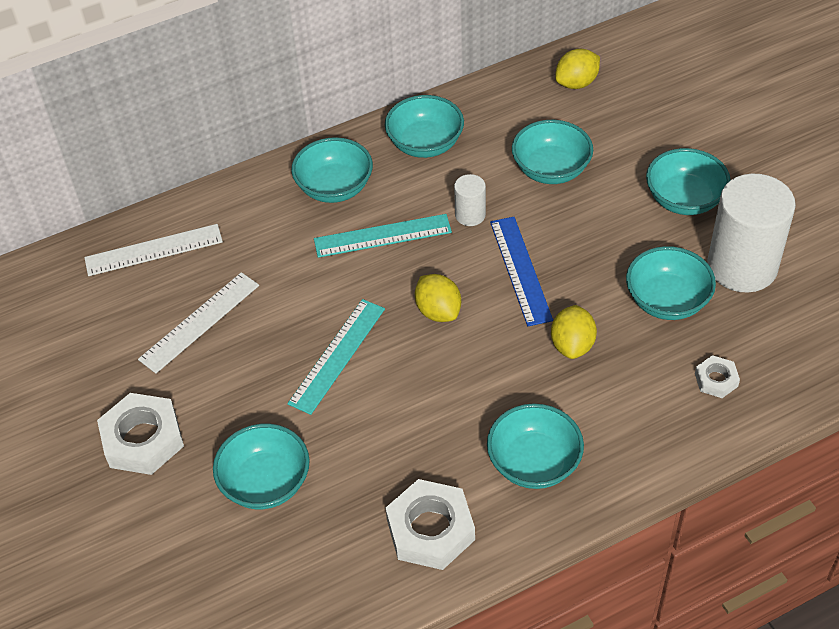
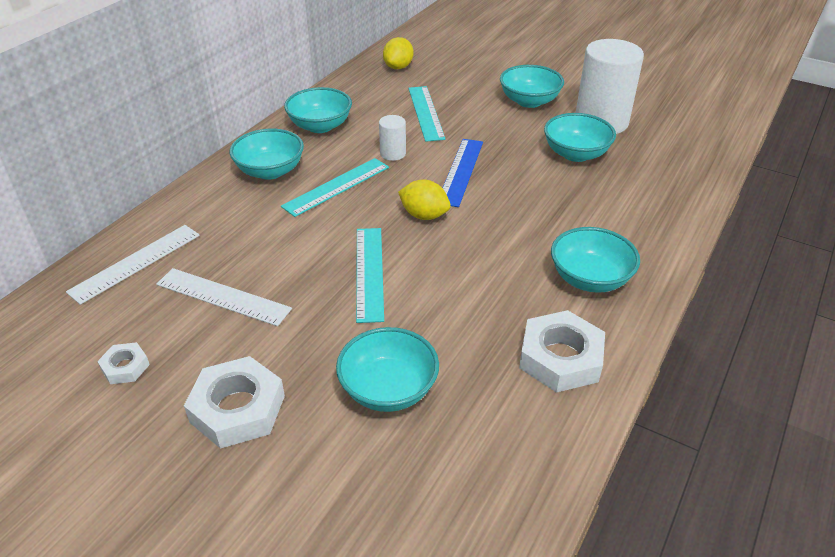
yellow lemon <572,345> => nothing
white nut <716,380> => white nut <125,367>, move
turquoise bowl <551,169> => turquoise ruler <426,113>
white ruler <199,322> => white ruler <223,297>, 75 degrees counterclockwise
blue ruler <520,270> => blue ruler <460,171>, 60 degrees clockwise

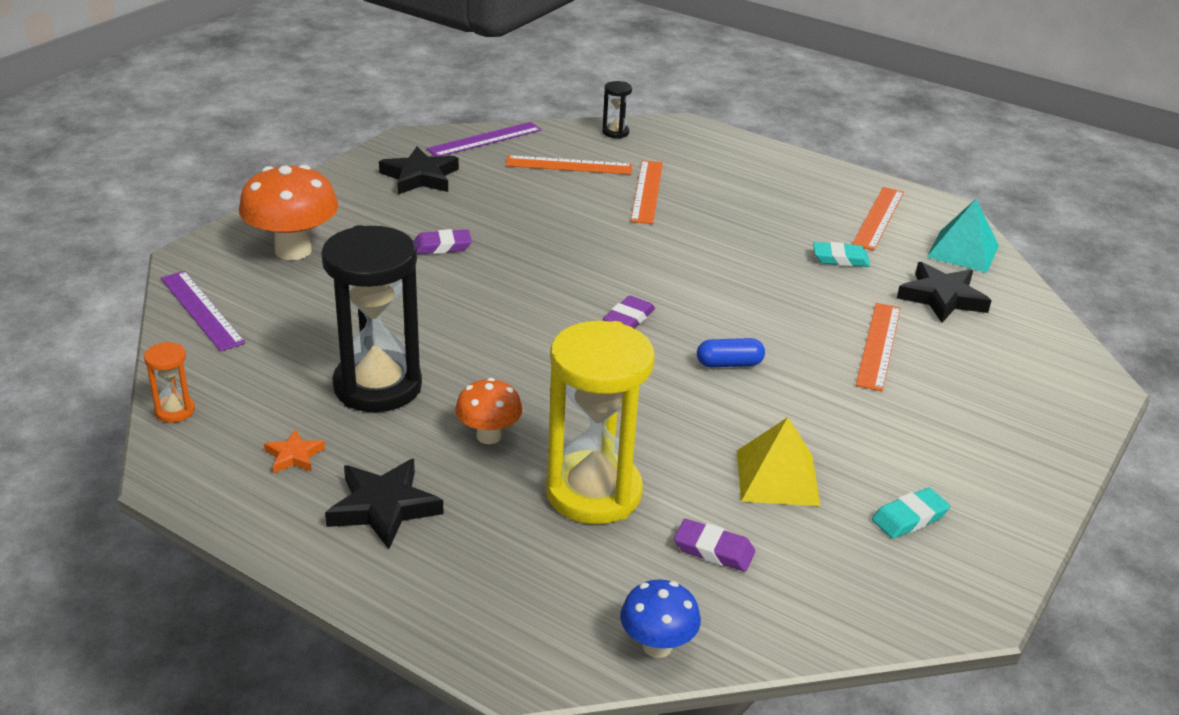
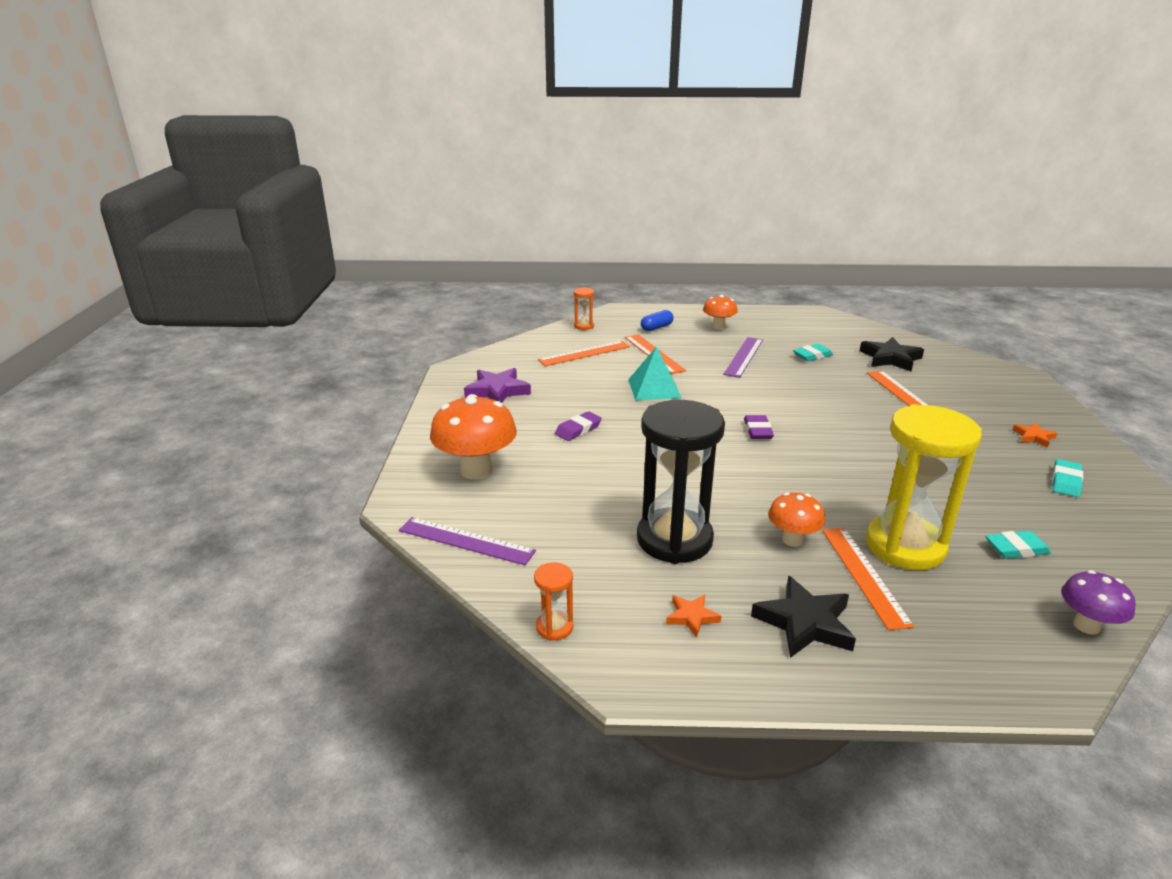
yellow pyramid <777,477> => nothing
nothing => orange mushroom <718,327>
nothing => orange star <1033,437>
purple ruler <484,139> => purple ruler <743,356>, move
blue capsule <729,364> => blue capsule <656,327>, move
orange ruler <878,218> => orange ruler <864,575>, move
turquoise pyramid <963,251> => turquoise pyramid <654,388>, move
black star <420,177> => purple star <497,391>
black hourglass <615,132> => orange hourglass <584,326>
blue mushroom <657,646> => purple mushroom <1086,626>
purple eraser <714,550> => turquoise eraser <1016,549>

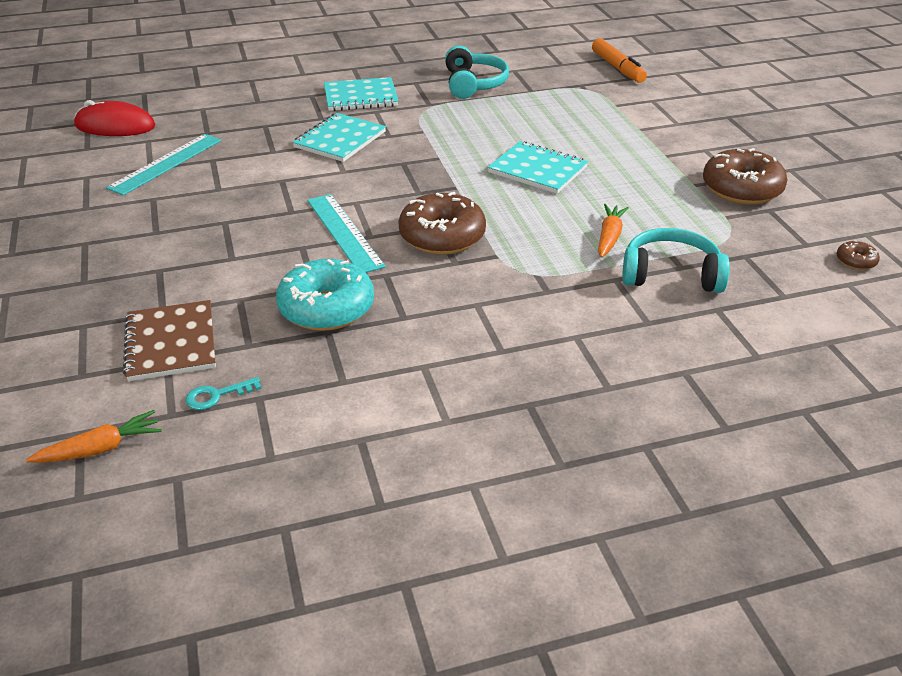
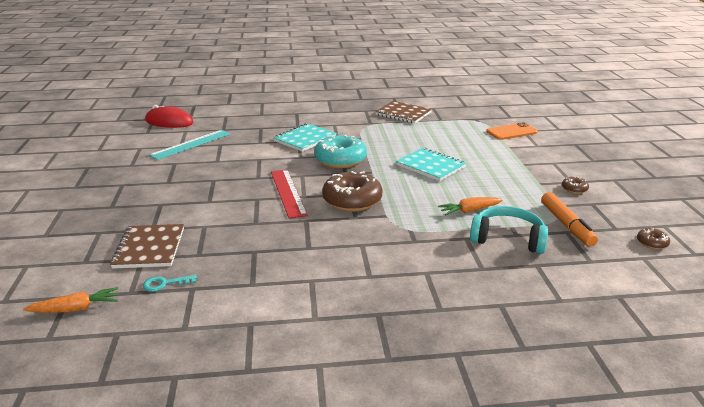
turquoise notebook <360,97> => nothing
nothing => orange phone <511,132>
turquoise donut <326,308> => turquoise donut <340,160>, move
orange marker <617,68> => orange marker <566,225>, move
turquoise headphones <473,84> => brown notebook <403,114>
turquoise ruler <344,232> => red ruler <287,192>
orange carrot <609,237> => orange carrot <469,211>, 135 degrees counterclockwise
brown donut <741,189> => brown donut <574,189>, x0.44

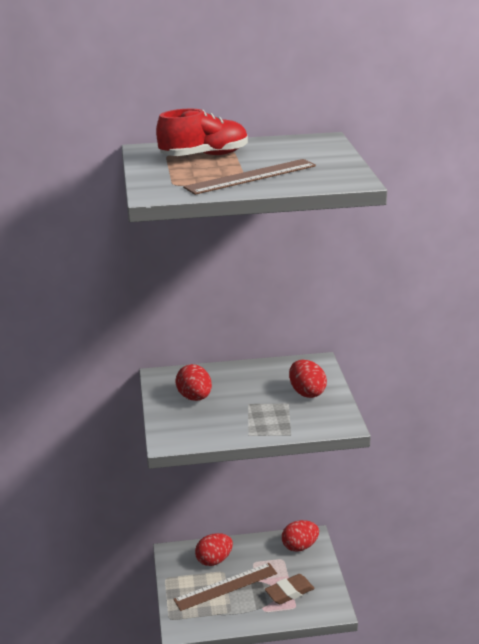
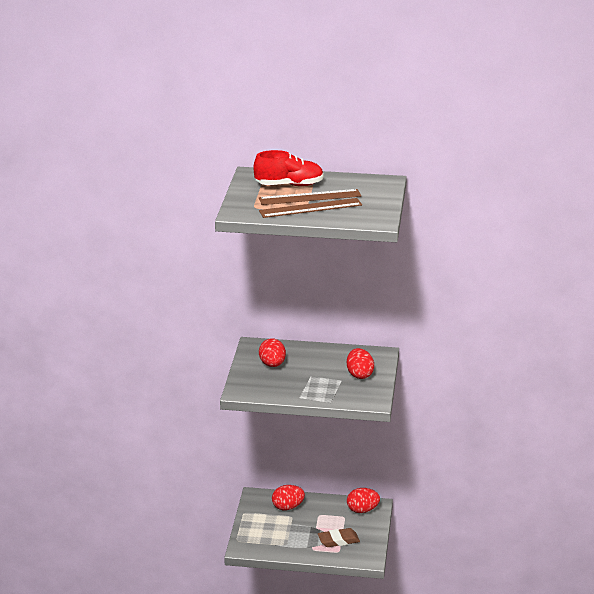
brown ruler <226,586> => brown ruler <310,197>, move

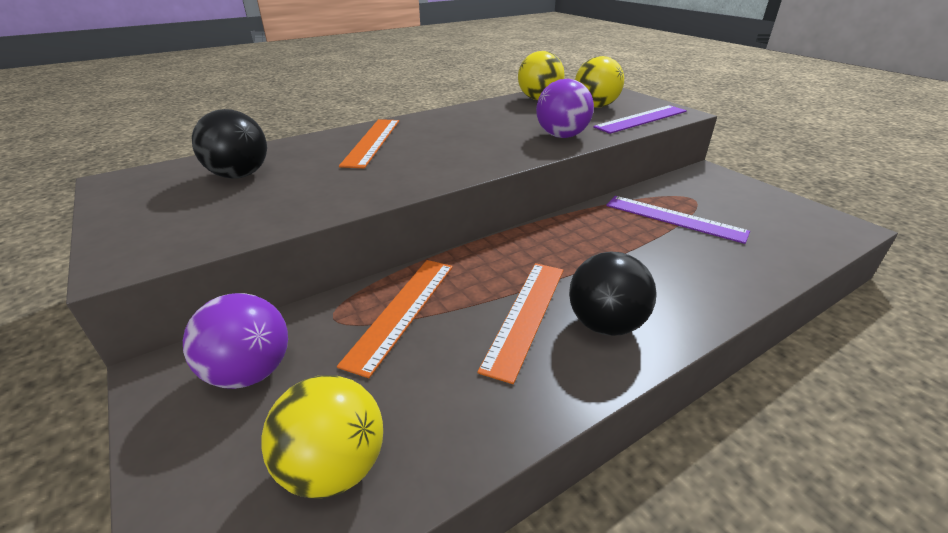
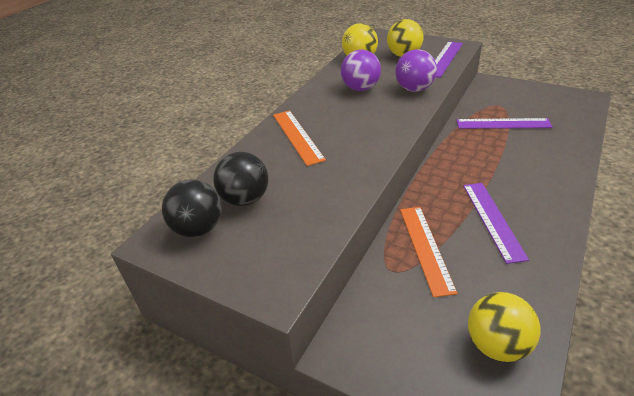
purple ball <250,372> => purple ball <360,88>, move
black ball <605,324> => black ball <198,229>, move
orange ruler <525,315> => purple ruler <492,220>

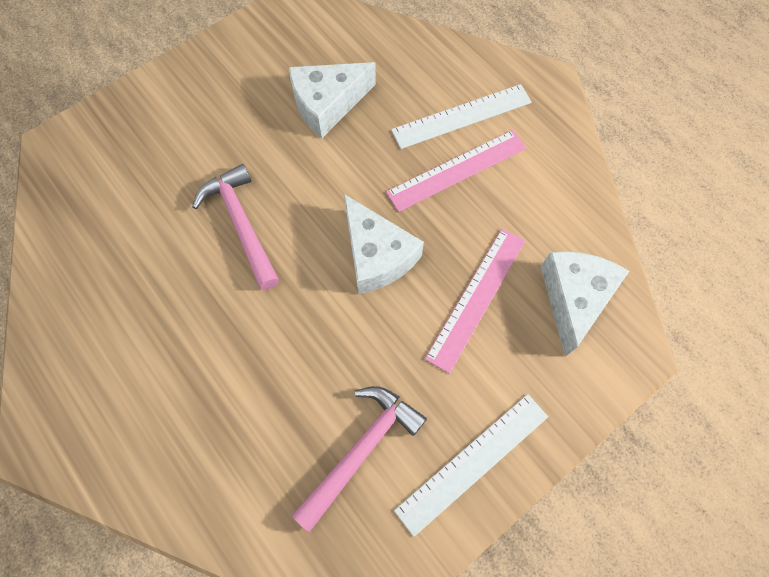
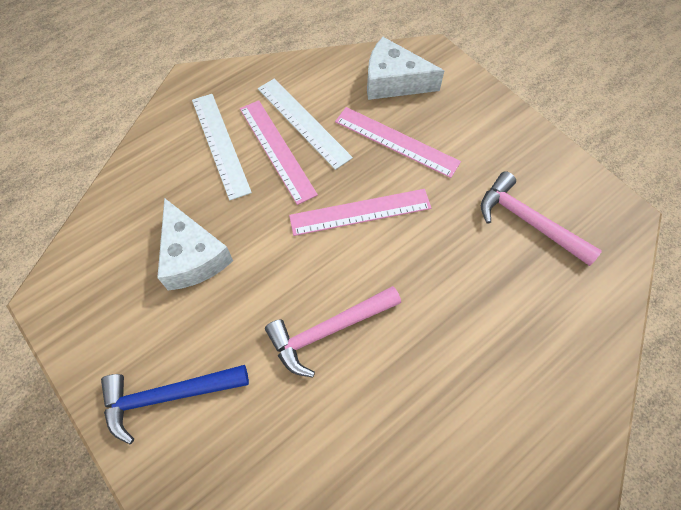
nothing => blue hammer <168,396>
white ruler <473,462> => white ruler <303,122>, move
white cheese <376,255> => pink ruler <360,212>

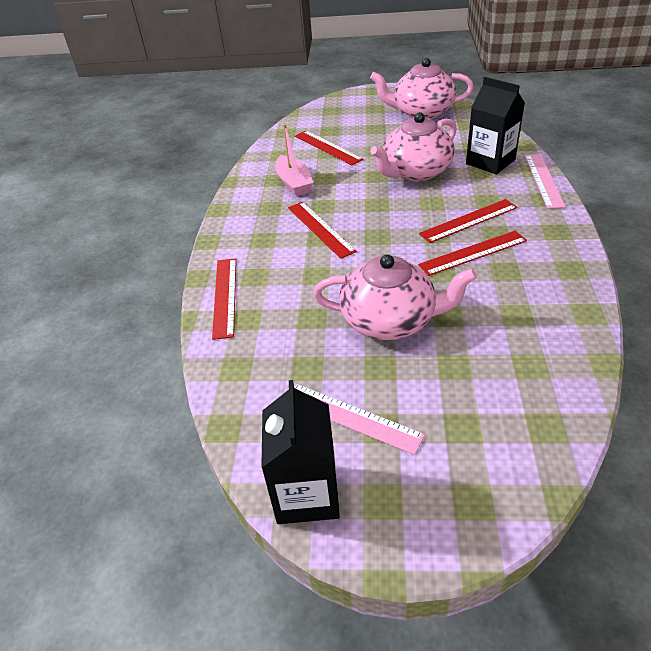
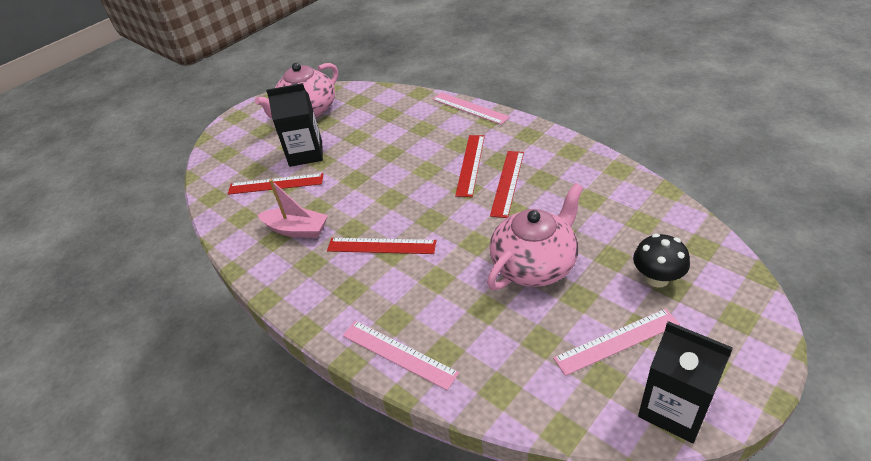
pink teapot <415,172> => nothing
nothing => black mushroom <657,278>
black carton <490,162> => black carton <306,154>, move
red ruler <225,296> => pink ruler <398,354>

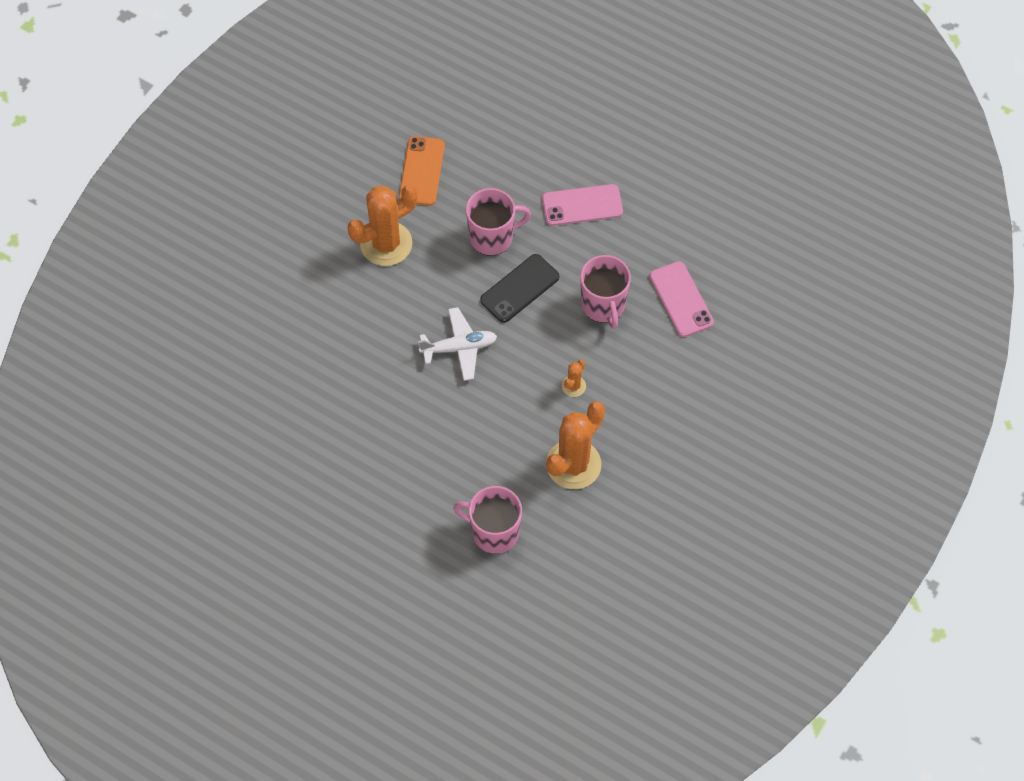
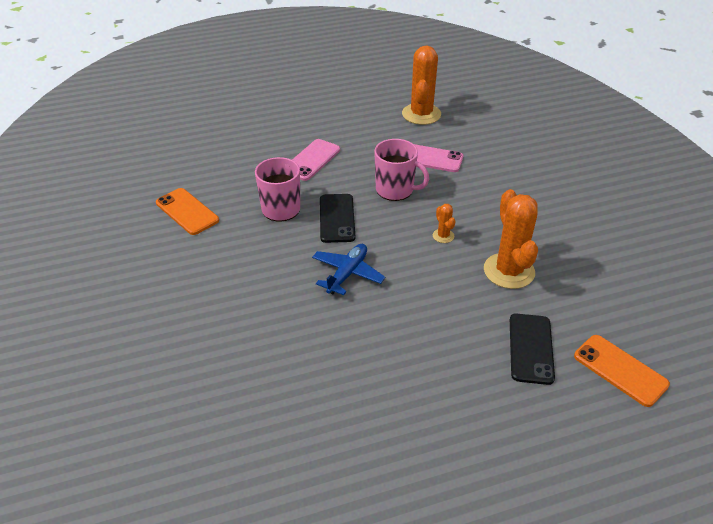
nothing => orange phone <620,370>
orange cactus <386,244> => orange cactus <421,114>, move
pink mug <494,532> => black phone <530,348>
white plane <459,348> => blue plane <347,274>

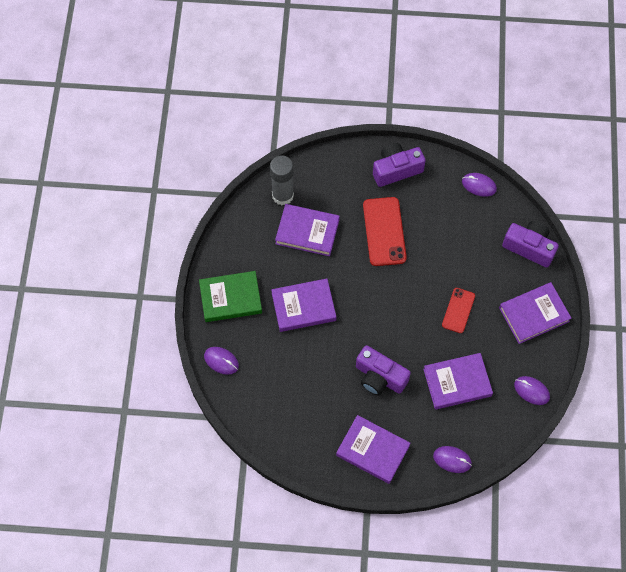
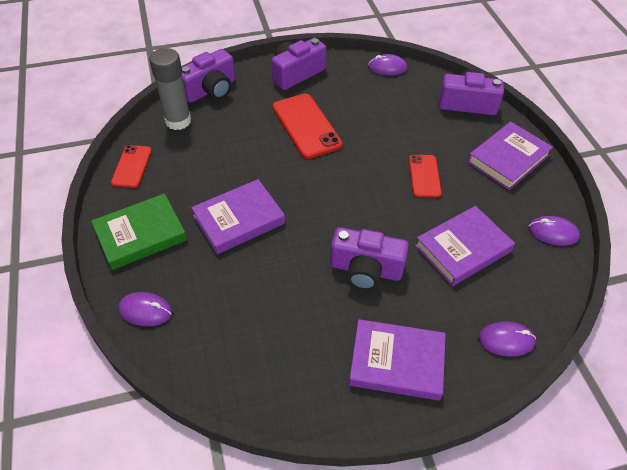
purple book <307,232> => nothing
nothing => red phone <132,166>
nothing => purple camera <210,90>

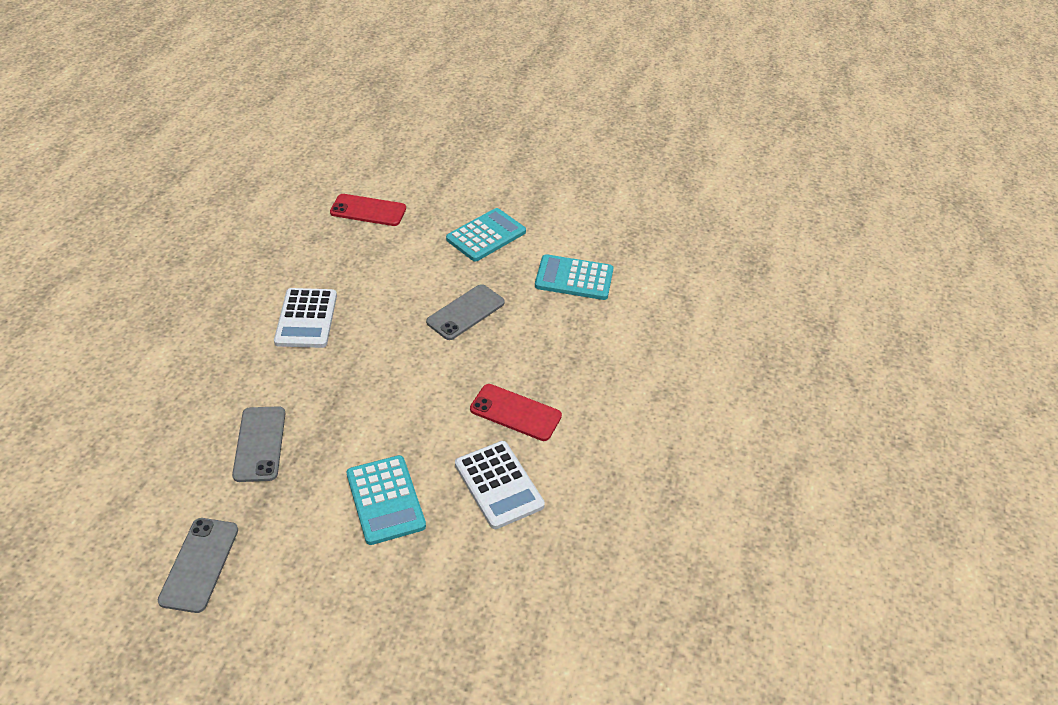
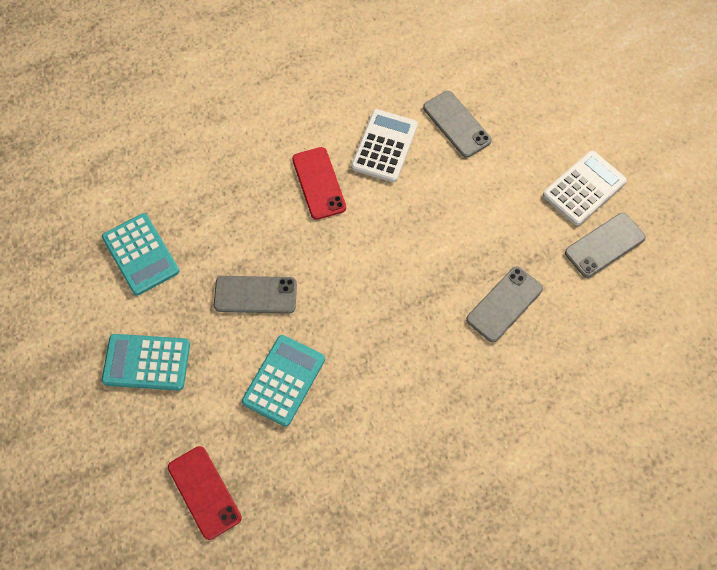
nothing => grey phone <456,124>
white calculator <306,319> => white calculator <584,188>, move
turquoise calculator <385,500> => turquoise calculator <284,380>, move

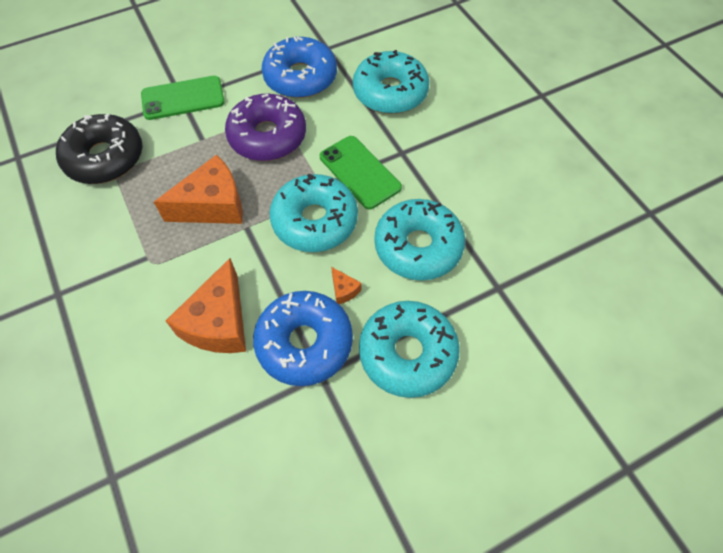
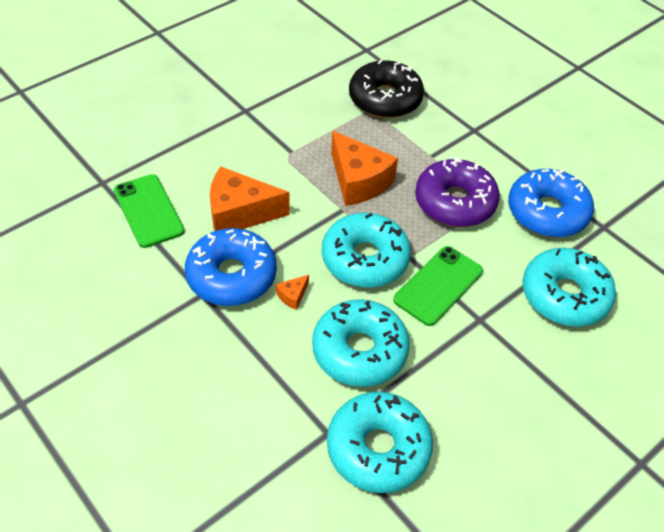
green phone <183,98> => green phone <148,211>, move
turquoise donut <407,353> => turquoise donut <378,448>, move

